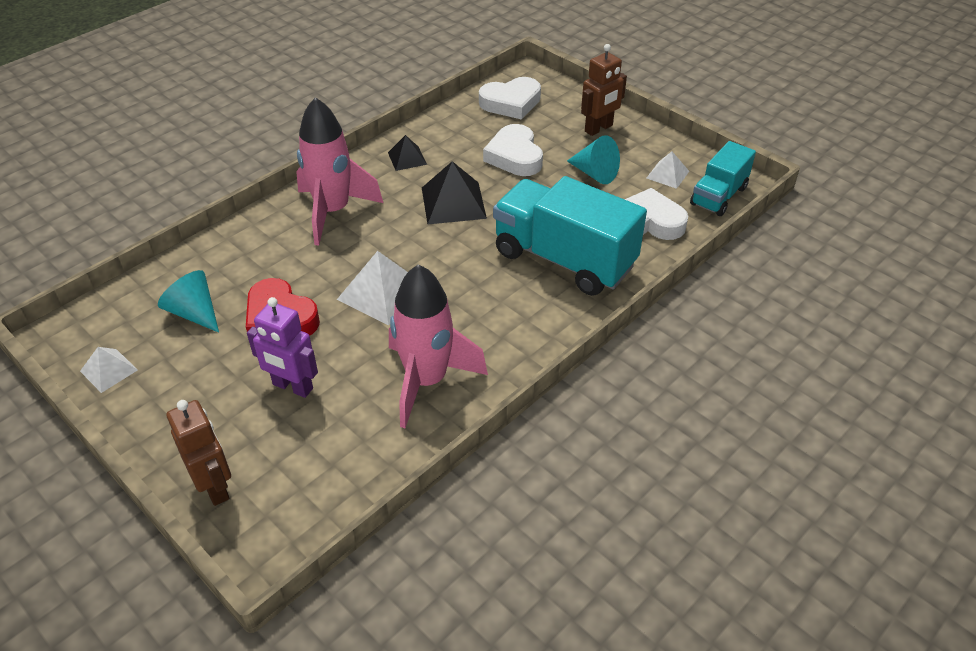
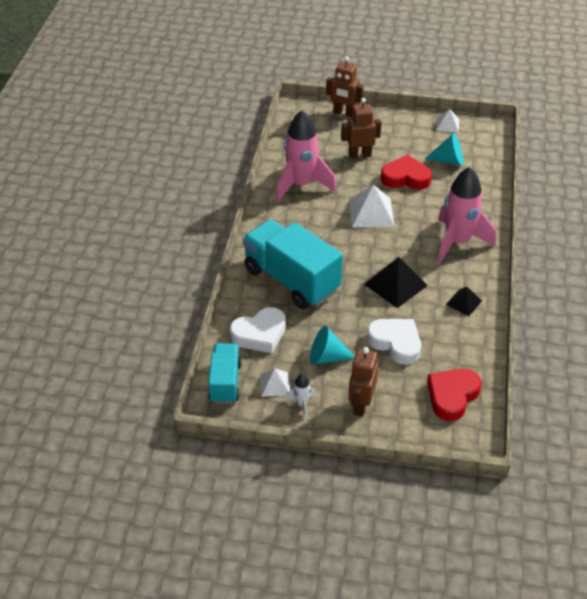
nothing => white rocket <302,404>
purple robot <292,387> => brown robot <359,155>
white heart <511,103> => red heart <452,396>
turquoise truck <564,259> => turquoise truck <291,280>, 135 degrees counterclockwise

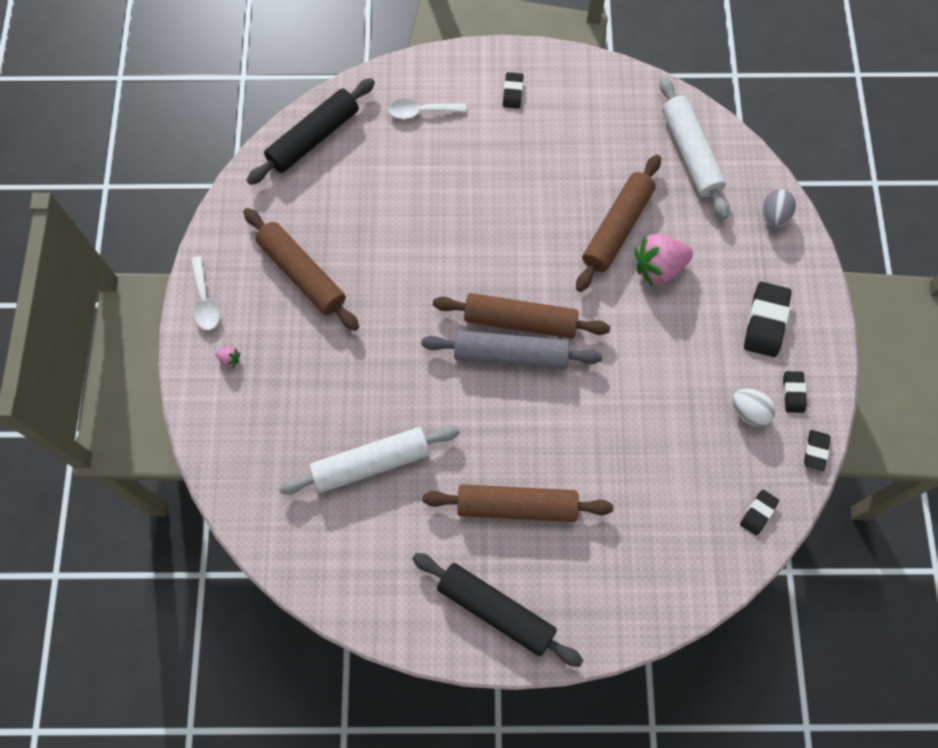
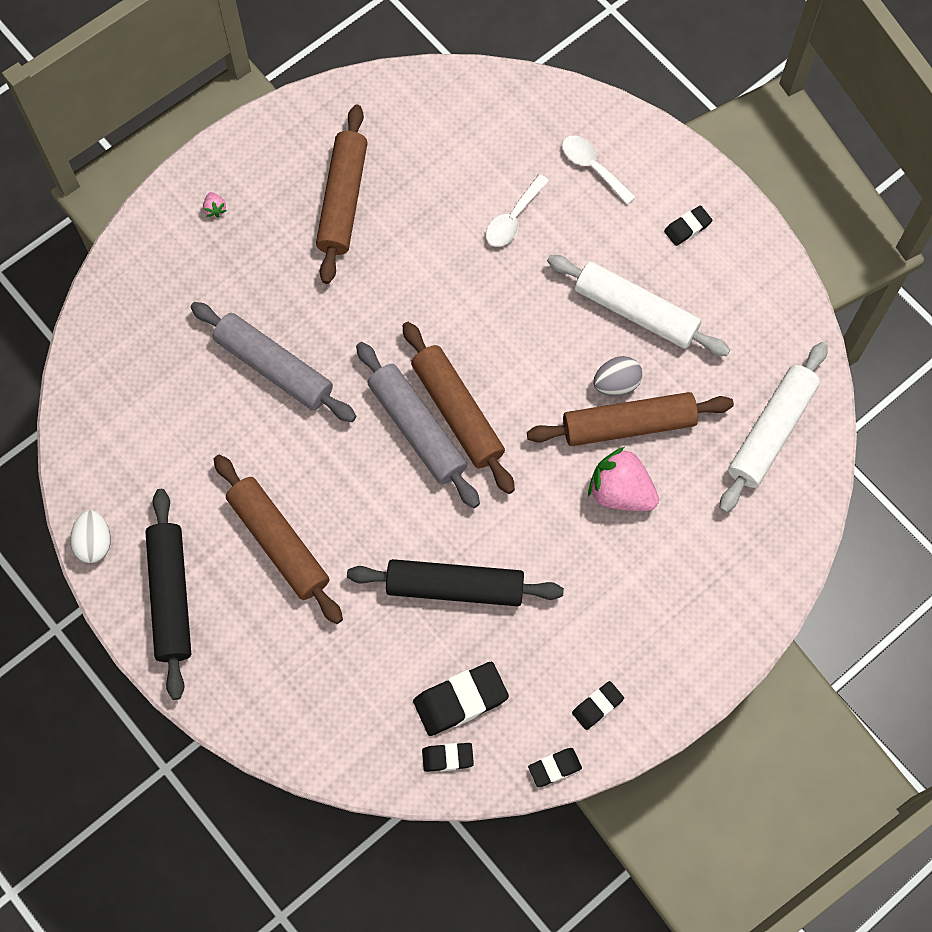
nothing => grey rolling pin <274,367>
white spoon <205,300> => white spoon <513,219>, move
black rolling pin <313,138> => black rolling pin <455,587>, move
white rolling pin <371,463> => white rolling pin <636,311>, move
white egg <749,412> => white egg <94,543>, move
black eraser <765,322> => black eraser <460,700>, move
grey egg <774,216> => grey egg <616,384>, move

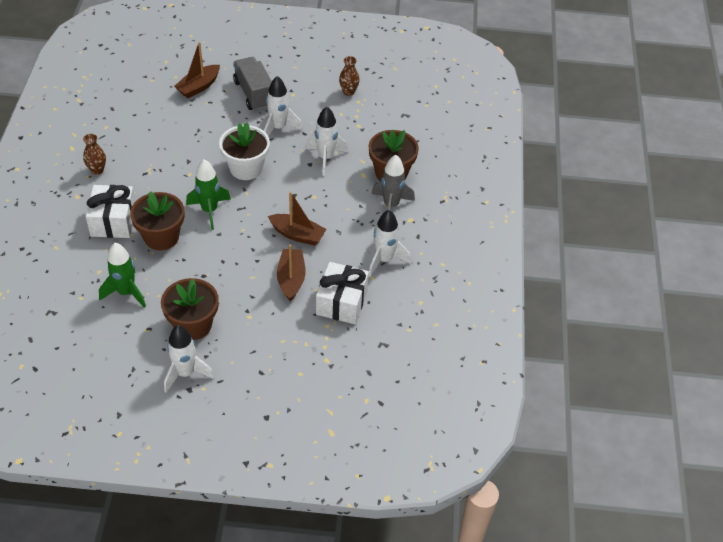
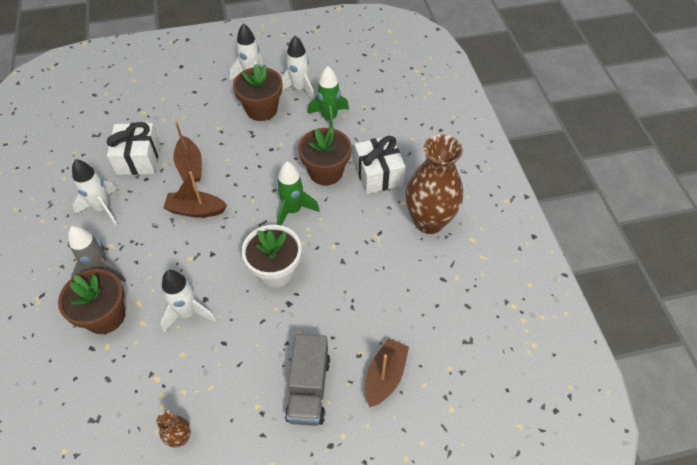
white rocket <278,128> => white rocket <299,89>, move
grey truck <254,94> => grey truck <308,388>, 45 degrees clockwise
brown vase <97,170> => brown vase <429,221>, x2.29

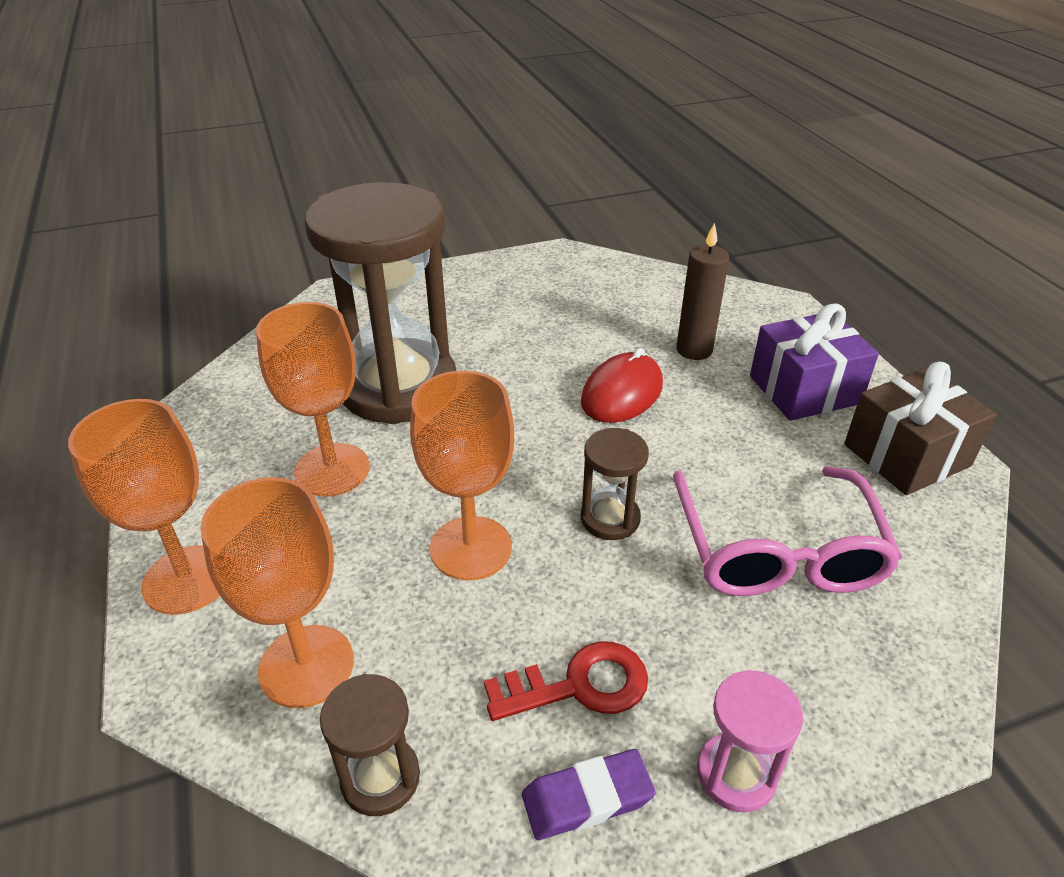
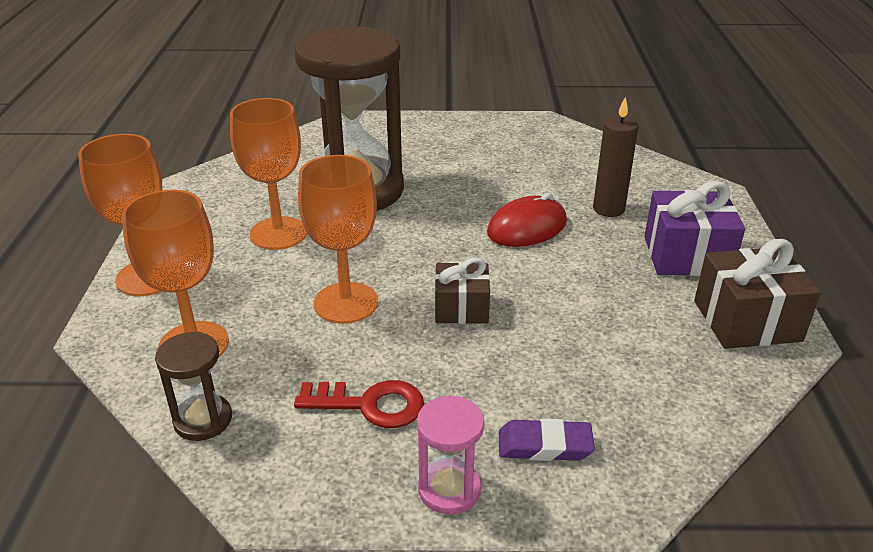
pink glasses <777,550> => nothing
purple eraser <587,798> => purple eraser <544,445>, move
brown hourglass <610,518> => brown gift <461,308>

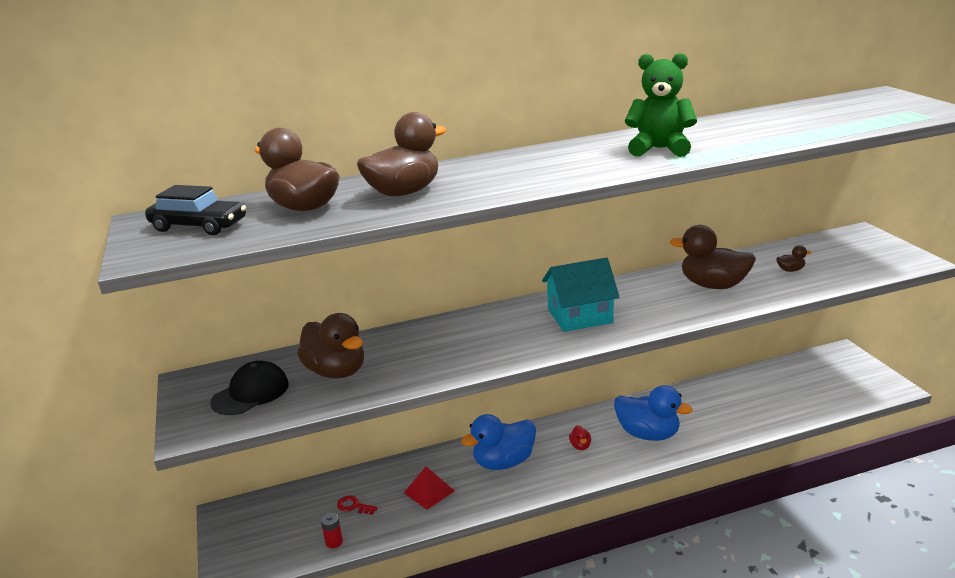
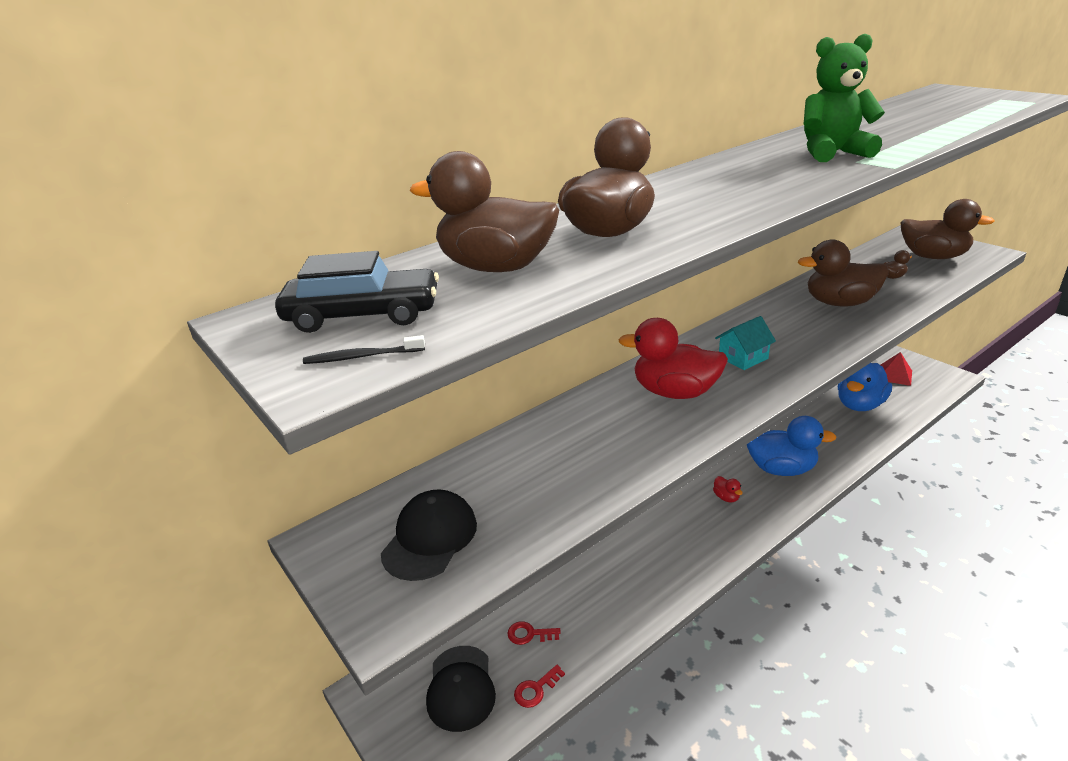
nothing => black toothbrush <362,357>
nothing => black cap <460,688>
nothing => red duck <675,392>
brown duck <336,371> => brown duck <933,257>, move
red pyramid <429,492> => red pyramid <894,375>, move
blue duck <503,462> => blue duck <859,405>, move
red battery <334,542> => red key <536,689>
turquoise house <580,316> => turquoise house <743,358>, x0.60

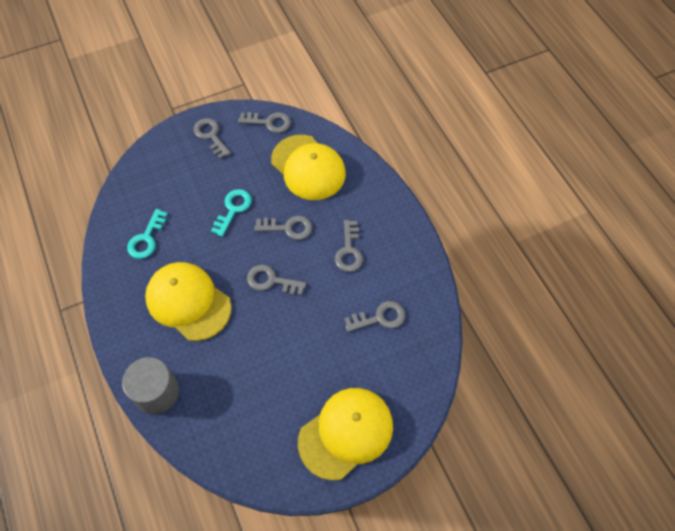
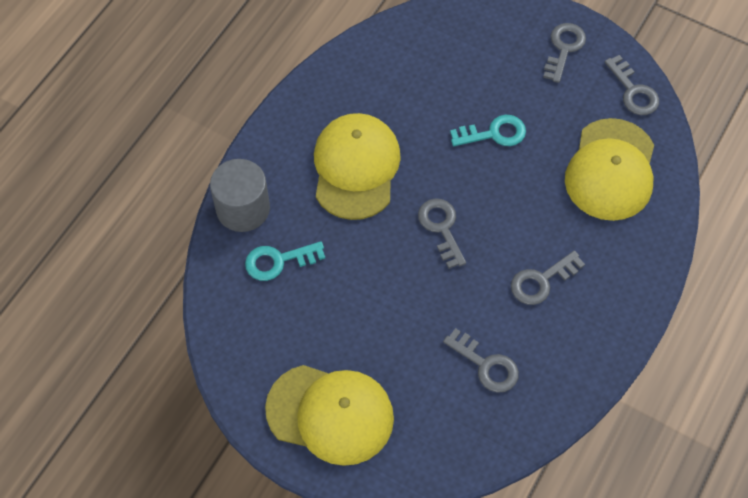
grey key <288,228> => nothing
turquoise key <146,239> => turquoise key <278,261>, move

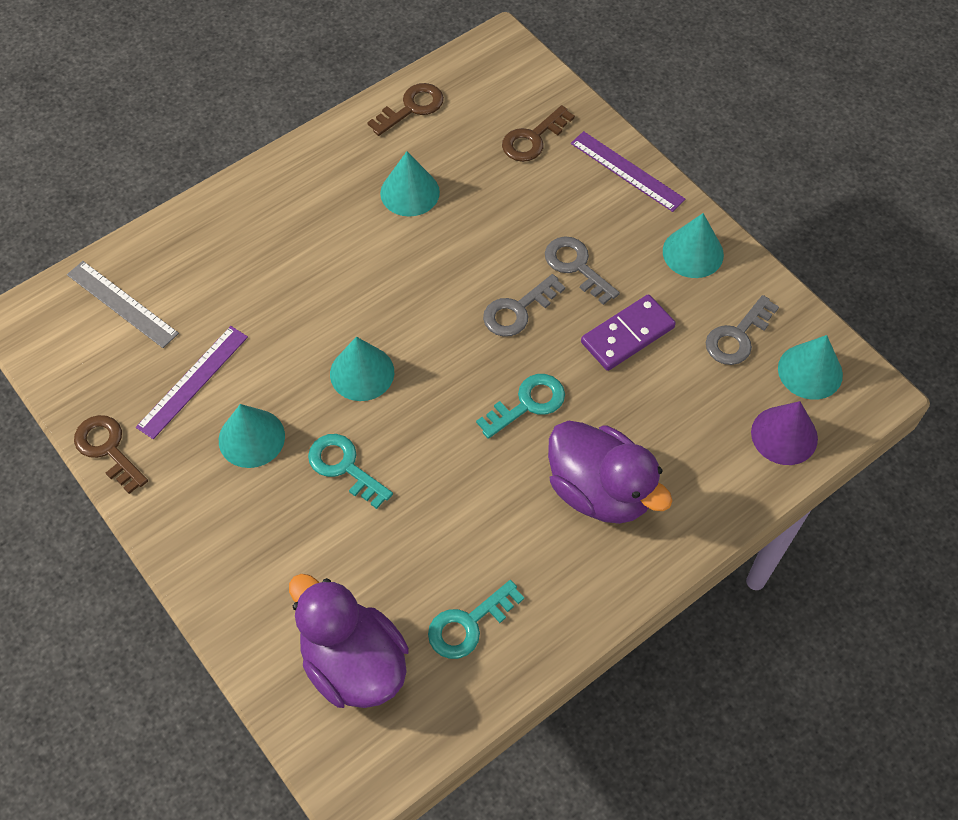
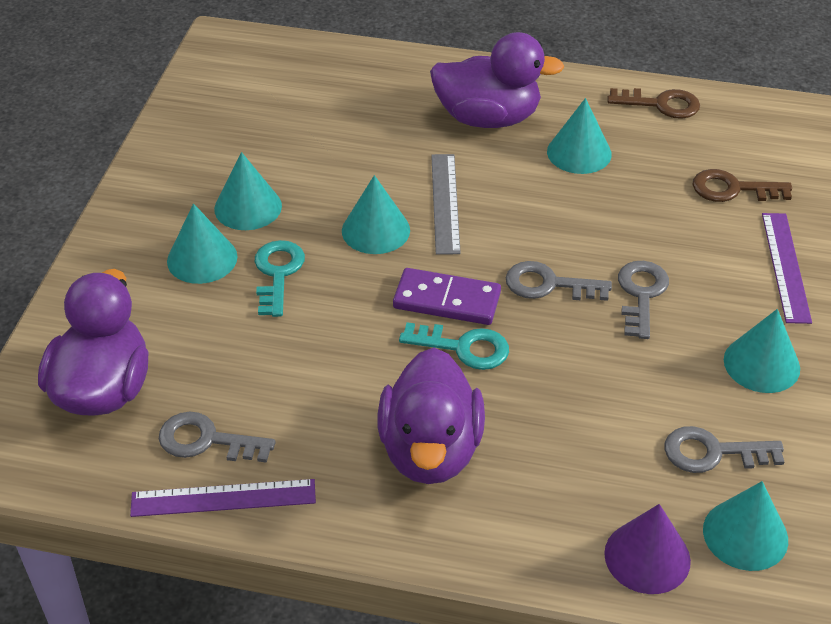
brown key <108,449> => nothing
nothing => turquoise cone <202,258>
nothing => purple duck <488,118>
grey ruler <122,304> => grey ruler <445,203>, move
purple ruler <193,381> => purple ruler <223,498>, move
purple domino <627,335> => purple domino <447,300>, move
turquoise key <468,624> => grey key <206,440>

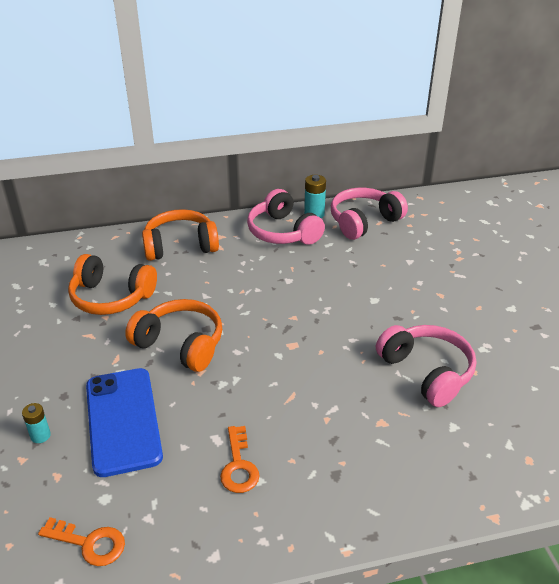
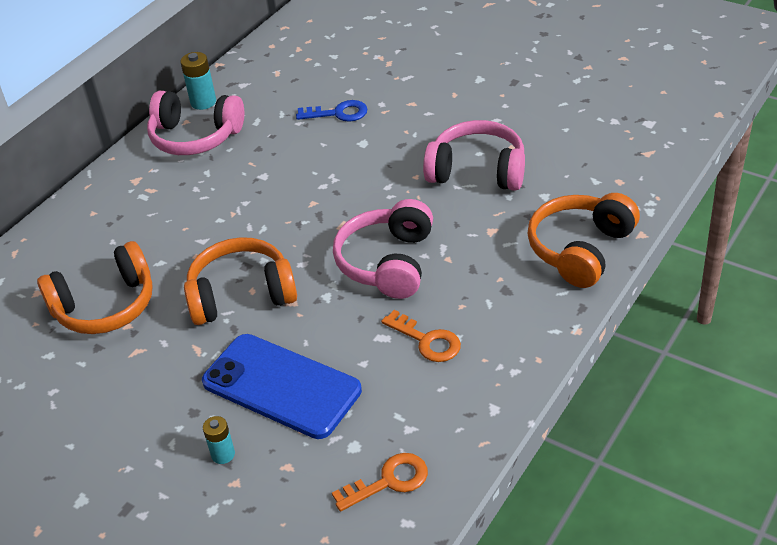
nothing => blue key <338,113>
orange headphones <180,246> => orange headphones <580,249>, move
pink headphones <364,221> => pink headphones <388,262>, move

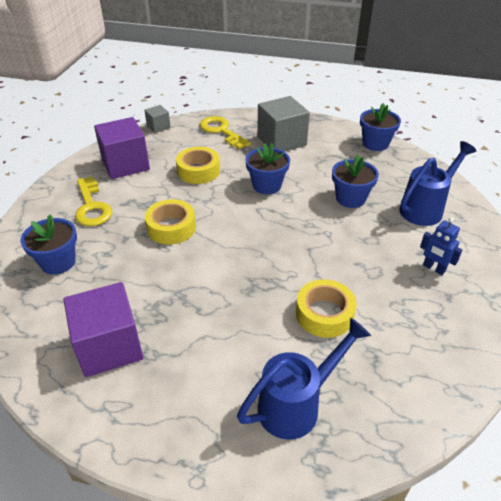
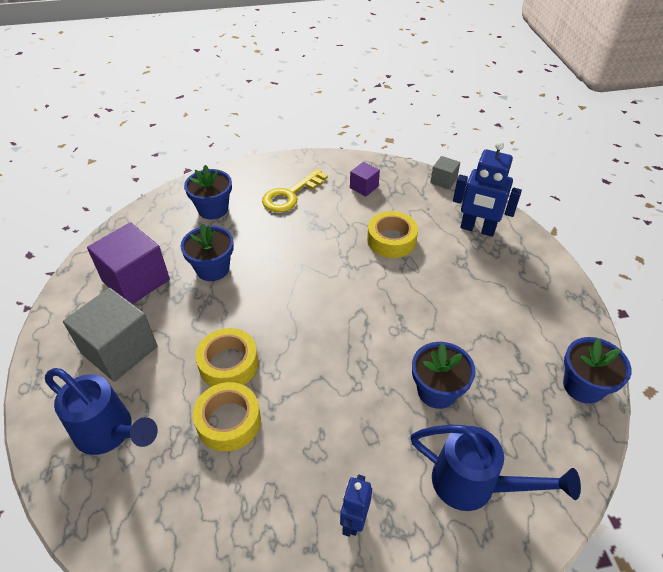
yellow tape <171,228> => yellow tape <229,364>, move
blue flower pot <267,185> => blue flower pot <212,269>, move
grey cube <281,141> => grey cube <119,350>, move
yellow key <221,131> => blue robot <477,229>
purple cube <125,164> => purple cube <364,187>, x0.50

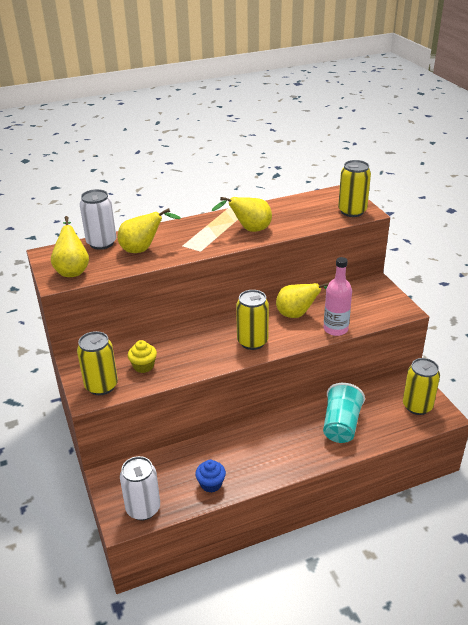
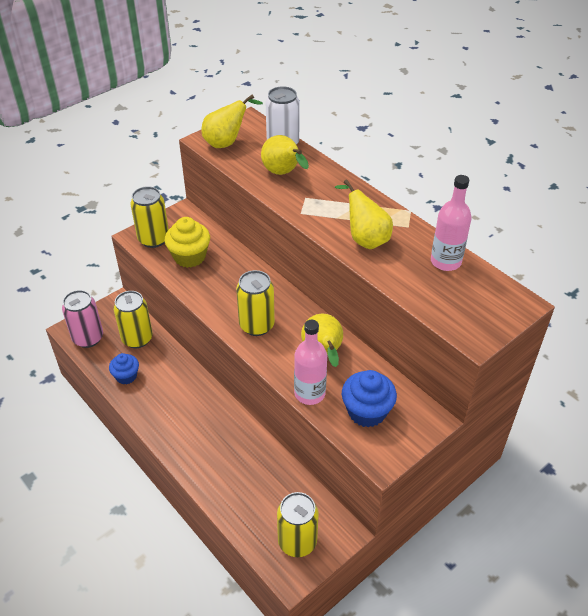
turquoise cup <341,425> => nothing
nothing => blue cupcake <367,412>
nothing => pink bottle <445,261>
yellow can <352,211> => yellow can <137,339>, move
white can <143,509> => pink can <88,338>
yellow cupcake <143,366> => yellow cupcake <189,257>, x1.54

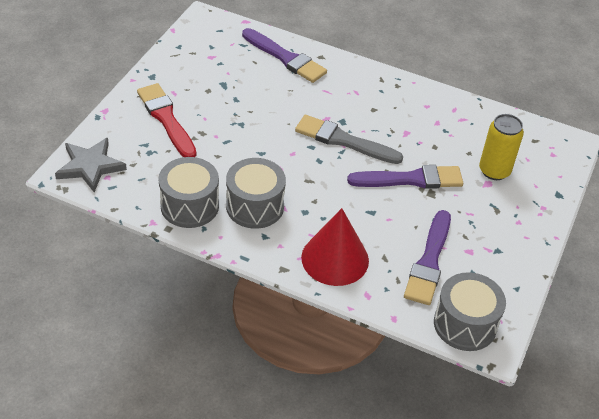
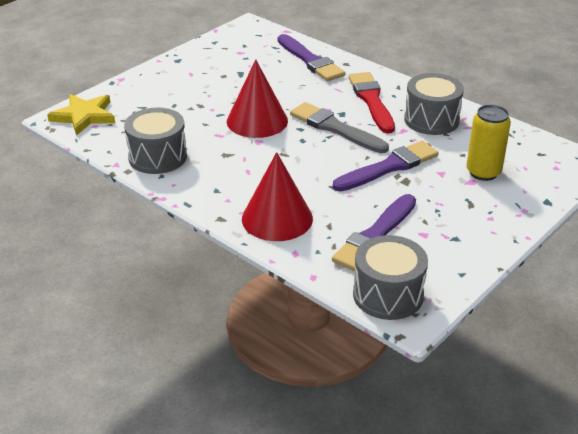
nothing => red cone <257,121>
red brush <166,119> => red brush <371,101>, move
grey drum <255,206> => grey drum <431,120>, move
grey star <90,166> => yellow star <84,116>
purple brush <410,179> => purple brush <389,167>, 45 degrees counterclockwise

